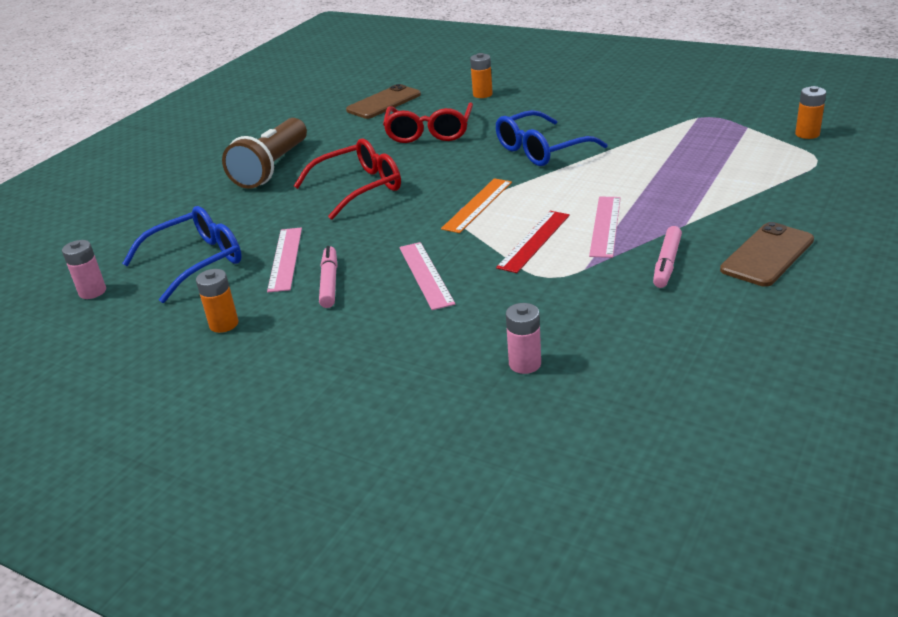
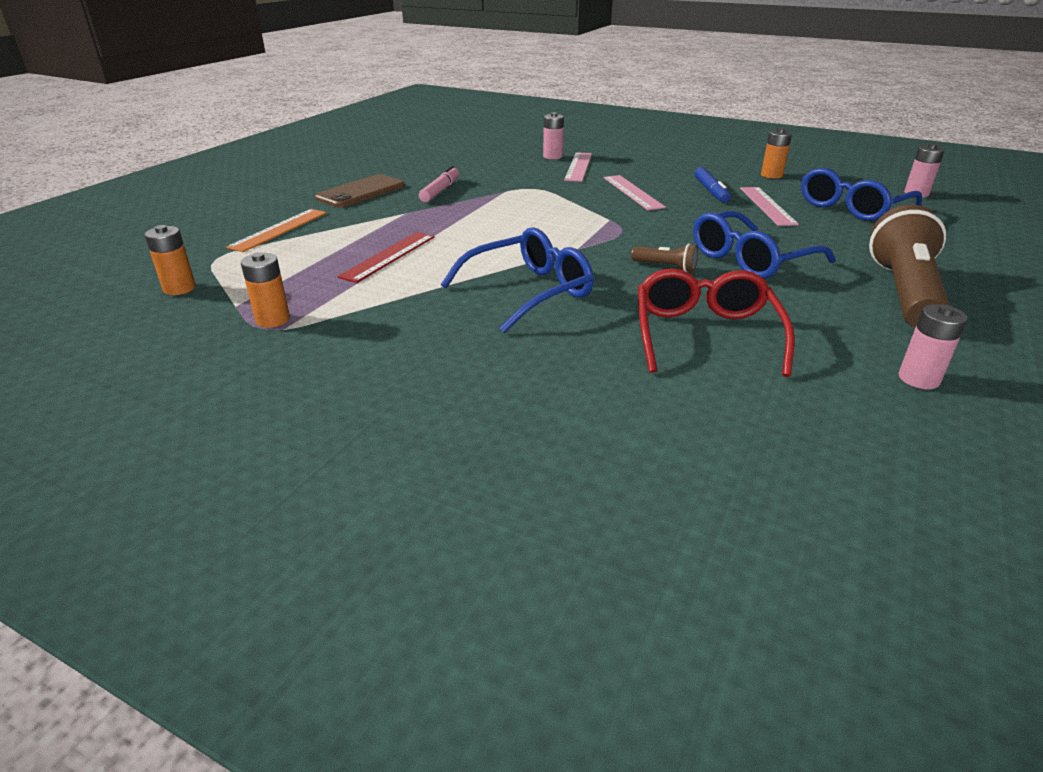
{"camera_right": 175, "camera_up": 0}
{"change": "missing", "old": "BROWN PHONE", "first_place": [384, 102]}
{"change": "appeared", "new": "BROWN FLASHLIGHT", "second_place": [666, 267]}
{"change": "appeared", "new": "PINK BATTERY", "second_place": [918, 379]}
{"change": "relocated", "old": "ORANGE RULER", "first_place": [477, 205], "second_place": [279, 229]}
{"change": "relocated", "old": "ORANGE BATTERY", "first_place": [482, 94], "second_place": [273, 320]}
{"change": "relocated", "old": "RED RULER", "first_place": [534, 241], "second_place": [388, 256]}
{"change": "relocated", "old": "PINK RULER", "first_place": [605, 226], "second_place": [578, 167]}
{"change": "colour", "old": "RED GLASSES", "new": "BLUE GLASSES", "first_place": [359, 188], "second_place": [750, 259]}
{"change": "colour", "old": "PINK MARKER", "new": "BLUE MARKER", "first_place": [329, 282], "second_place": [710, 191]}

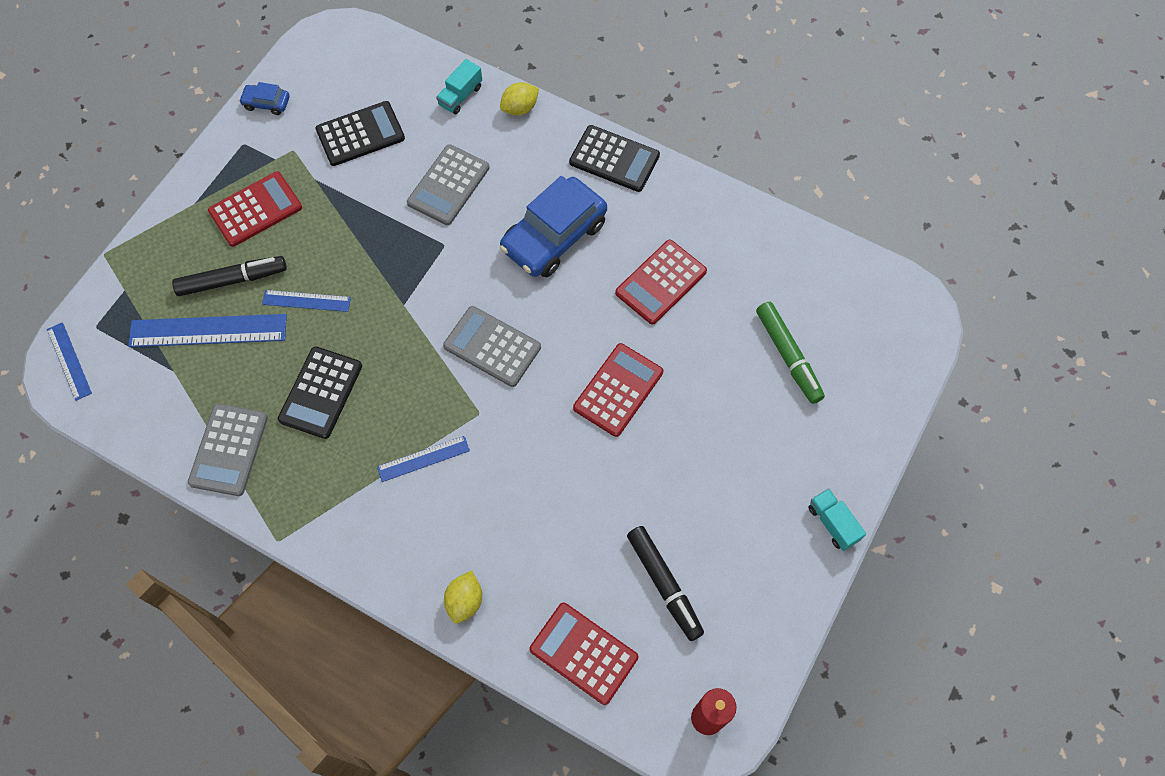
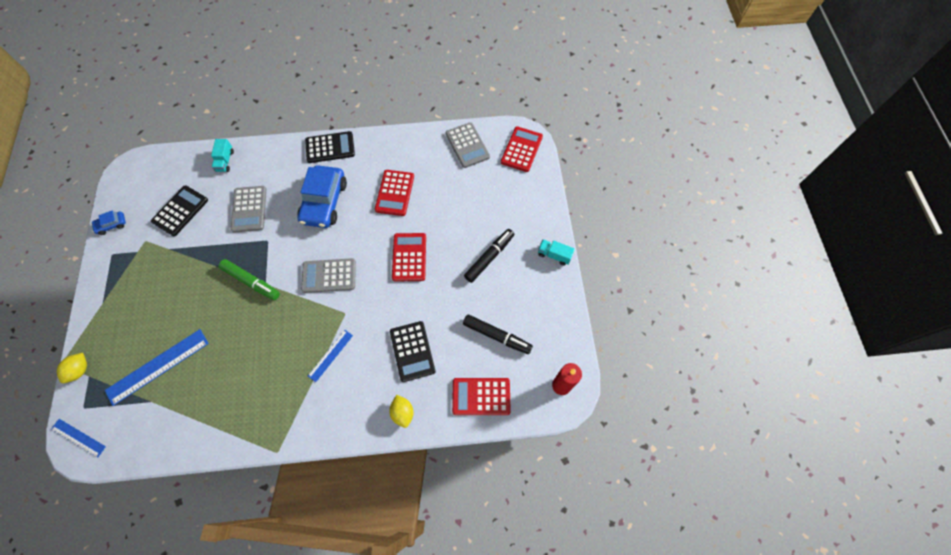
{"camera_right": -35, "camera_up": 0}
{"change": "missing", "old": "BLUE RULER", "first_place": [306, 301]}
{"change": "relocated", "old": "BLACK MARKER", "first_place": [232, 280], "second_place": [489, 258]}
{"change": "relocated", "old": "GREY CALCULATOR", "first_place": [229, 450], "second_place": [467, 145]}
{"change": "relocated", "old": "RED CALCULATOR", "first_place": [255, 209], "second_place": [521, 149]}
{"change": "relocated", "old": "BLACK CALCULATOR", "first_place": [321, 393], "second_place": [412, 351]}
{"change": "relocated", "old": "YELLOW LEMON", "first_place": [520, 108], "second_place": [80, 370]}
{"change": "relocated", "old": "GREEN MARKER", "first_place": [788, 355], "second_place": [251, 281]}

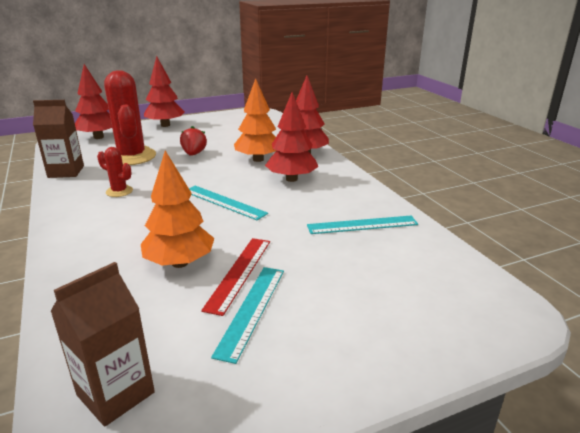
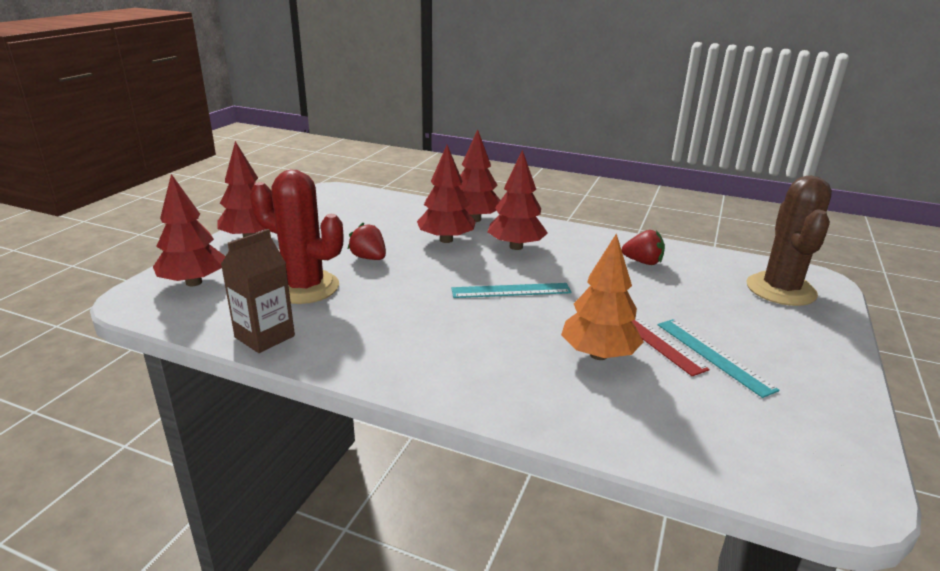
{"camera_right": -45, "camera_up": 0}
{"change": "missing", "old": "BROWN CARTON", "first_place": [115, 394]}
{"change": "missing", "old": "RED CACTUS", "first_place": [119, 191]}
{"change": "appeared", "new": "BROWN CACTUS", "second_place": [780, 290]}
{"change": "exchanged", "old": "TURQUOISE RULER", "new": "RED STRAWBERRY", "first_place": [362, 225], "second_place": [643, 262]}
{"change": "colour", "old": "ORANGE TREE", "new": "RED TREE", "first_place": [258, 159], "second_place": [446, 240]}

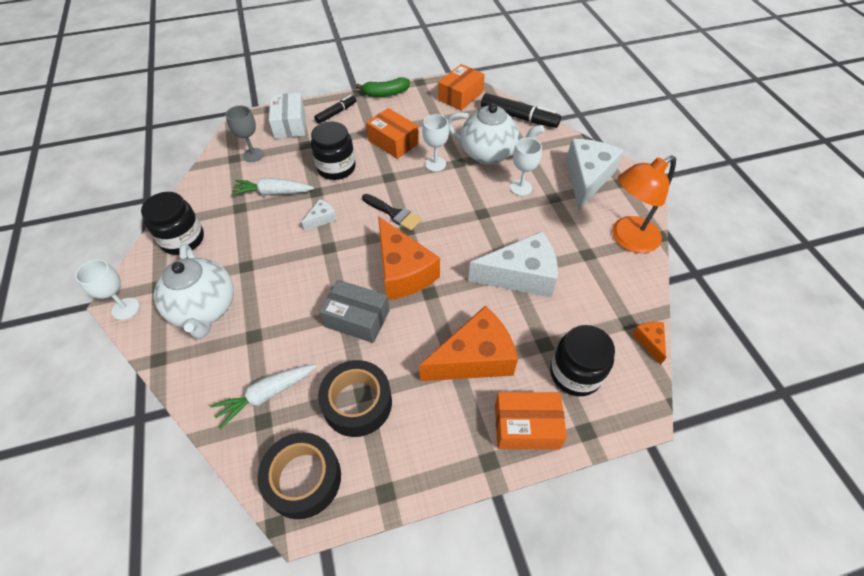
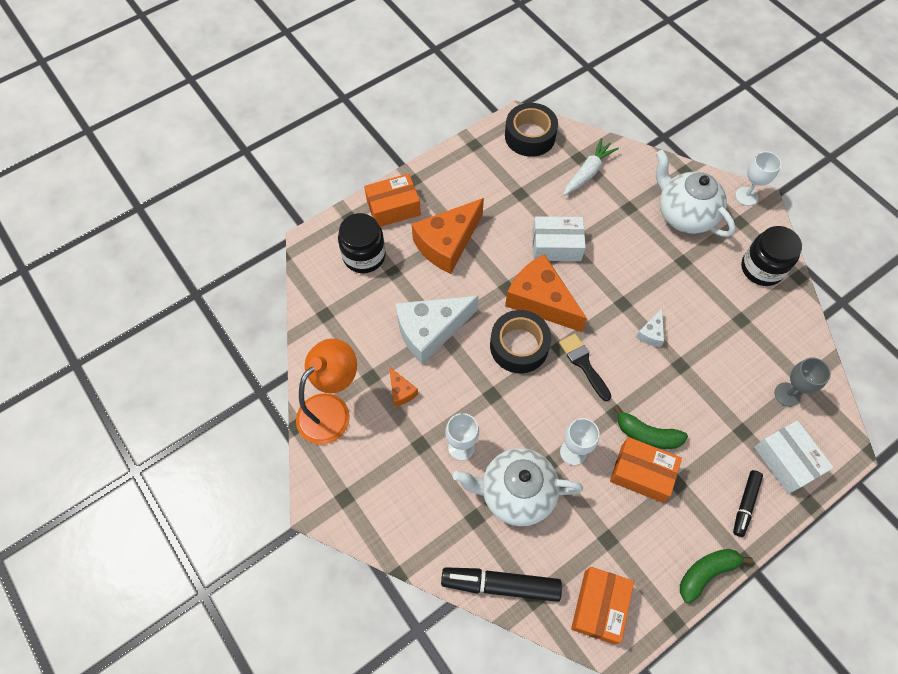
{"camera_right": 160, "camera_up": 10}
{"change": "missing", "old": "WHITE CARROT", "first_place": [273, 193]}
{"change": "missing", "old": "BLACK JAR", "first_place": [336, 168]}
{"change": "missing", "old": "WHITE CHEESE", "first_place": [587, 178]}
{"change": "appeared", "new": "GREEN BANANA", "second_place": [647, 434]}
{"change": "relocated", "old": "BLACK TAPE", "first_place": [357, 403], "second_place": [519, 346]}
{"change": "relocated", "old": "ORANGE CHEESE", "first_place": [649, 341], "second_place": [401, 391]}
{"change": "colour", "old": "GREY BOX", "new": "WHITE BOX", "first_place": [357, 319], "second_place": [556, 245]}
{"change": "spun", "old": "BLACK BRUSH", "first_place": [393, 213], "second_place": [583, 364], "degrees": 45}

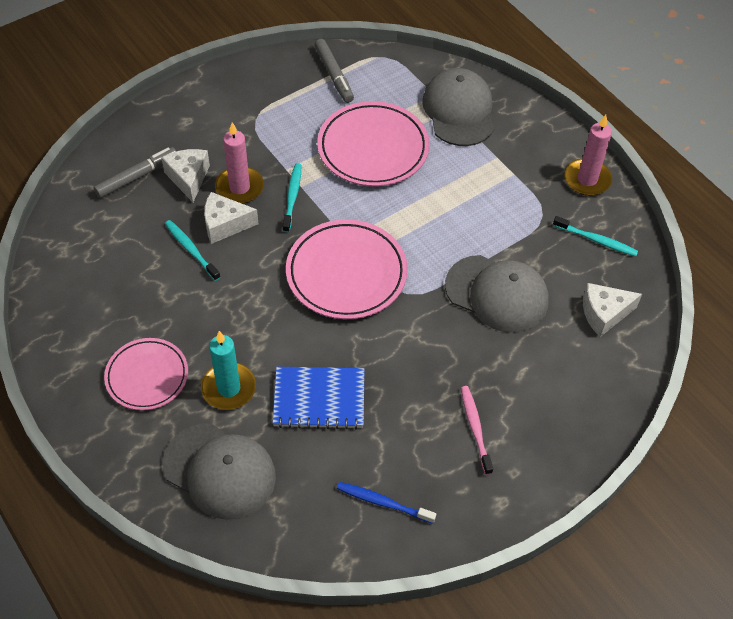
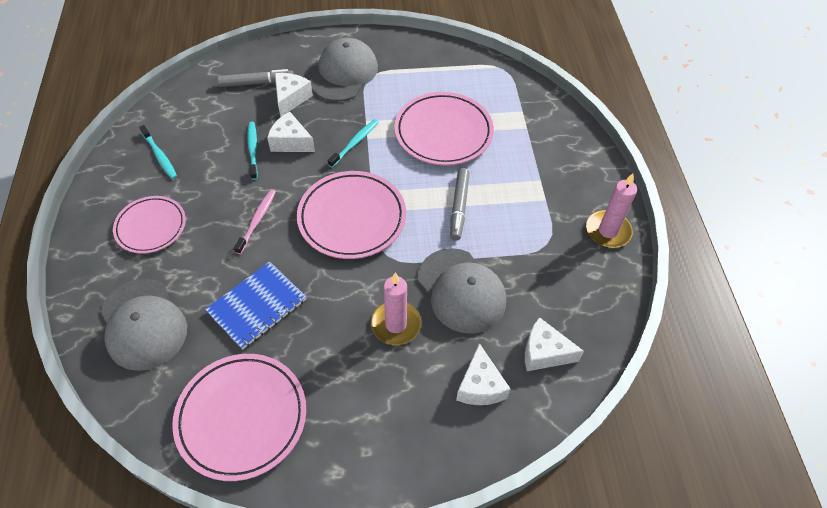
{"camera_right": 30, "camera_up": 0}
{"change": "missing", "old": "TURQUOISE CANDLE", "first_place": [228, 388]}
{"change": "appeared", "new": "WHITE CHEESE", "second_place": [480, 386]}
{"change": "relocated", "old": "PINK CANDLE", "first_place": [239, 187], "second_place": [396, 324]}
{"change": "relocated", "old": "GREY MARKER", "first_place": [334, 75], "second_place": [459, 207]}
{"change": "relocated", "old": "GREY CAP", "first_place": [459, 111], "second_place": [344, 73]}
{"change": "relocated", "old": "PINK TOOTHBRUSH", "first_place": [475, 428], "second_place": [257, 221]}
{"change": "relocated", "old": "TURQUOISE TOOTHBRUSH", "first_place": [596, 240], "second_place": [159, 156]}
{"change": "exchanged", "old": "BLUE TOOTHBRUSH", "new": "PINK PLATE", "first_place": [383, 502], "second_place": [242, 417]}
{"change": "spun", "old": "BLUE NOTEBOOK", "first_place": [319, 399], "second_place": [257, 306], "degrees": -75}

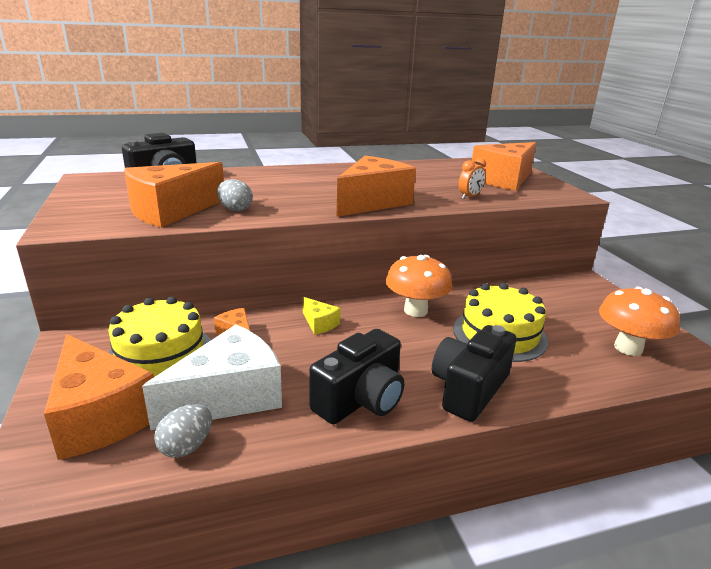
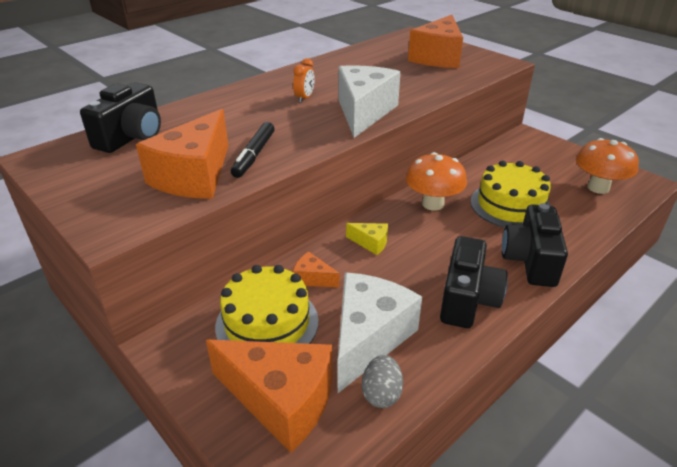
{"camera_right": -25, "camera_up": 10}
{"change": "relocated", "old": "ORANGE CLOCK", "first_place": [469, 197], "second_place": [304, 98]}
{"change": "exchanged", "old": "GREY EGG", "new": "BLACK MARKER", "first_place": [235, 209], "second_place": [254, 155]}
{"change": "colour", "old": "ORANGE CHEESE", "new": "WHITE CHEESE", "first_place": [372, 202], "second_place": [364, 112]}

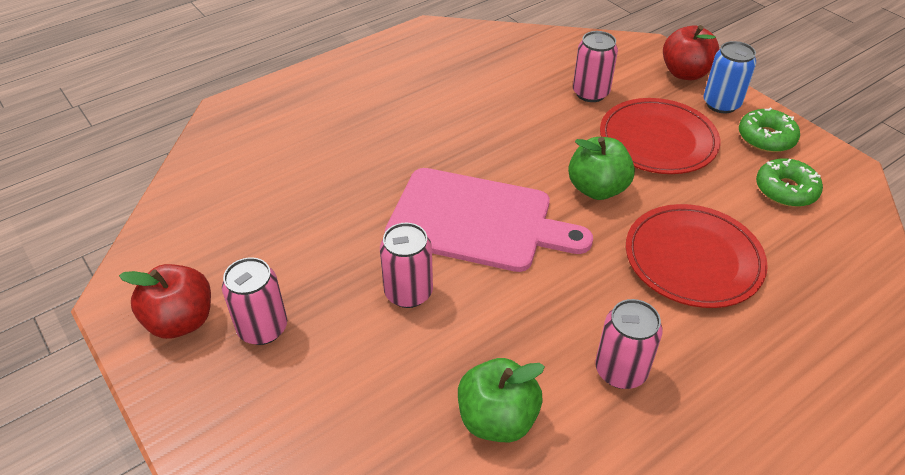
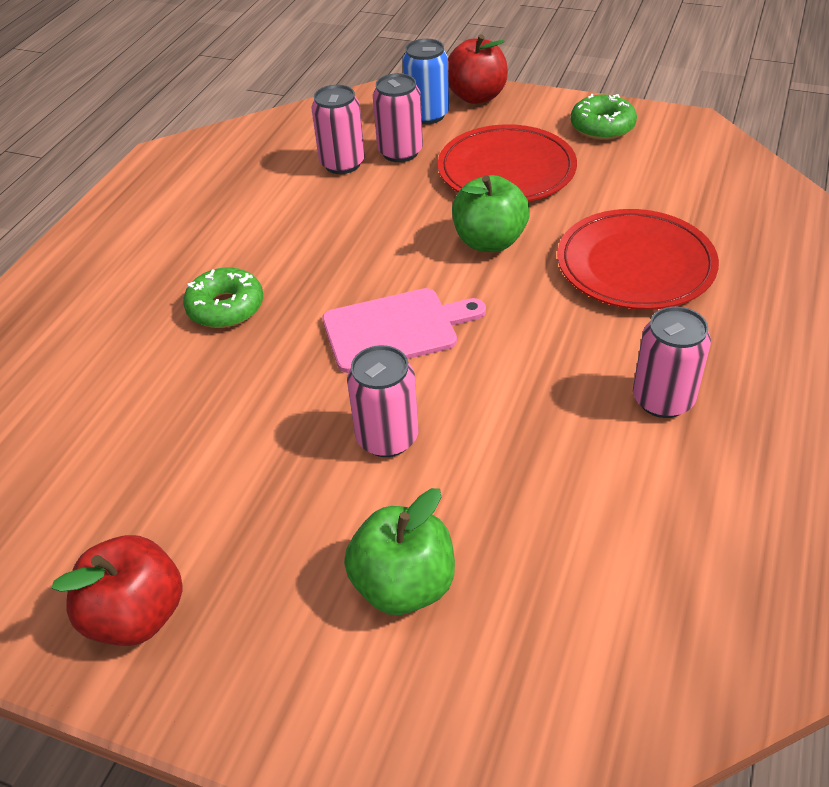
{"camera_right": -30, "camera_up": 0}
{"change": "relocated", "old": "PINK CAN", "first_place": [263, 328], "second_place": [342, 164]}
{"change": "relocated", "old": "GREEN APPLE", "first_place": [497, 419], "second_place": [403, 585]}
{"change": "relocated", "old": "BLUE CAN", "first_place": [721, 104], "second_place": [427, 115]}
{"change": "relocated", "old": "GREEN DONUT", "first_place": [785, 190], "second_place": [226, 307]}
{"change": "size", "old": "PINK CUTTING BOARD", "first_place": [477, 221], "second_place": [396, 329], "factor": 0.65}

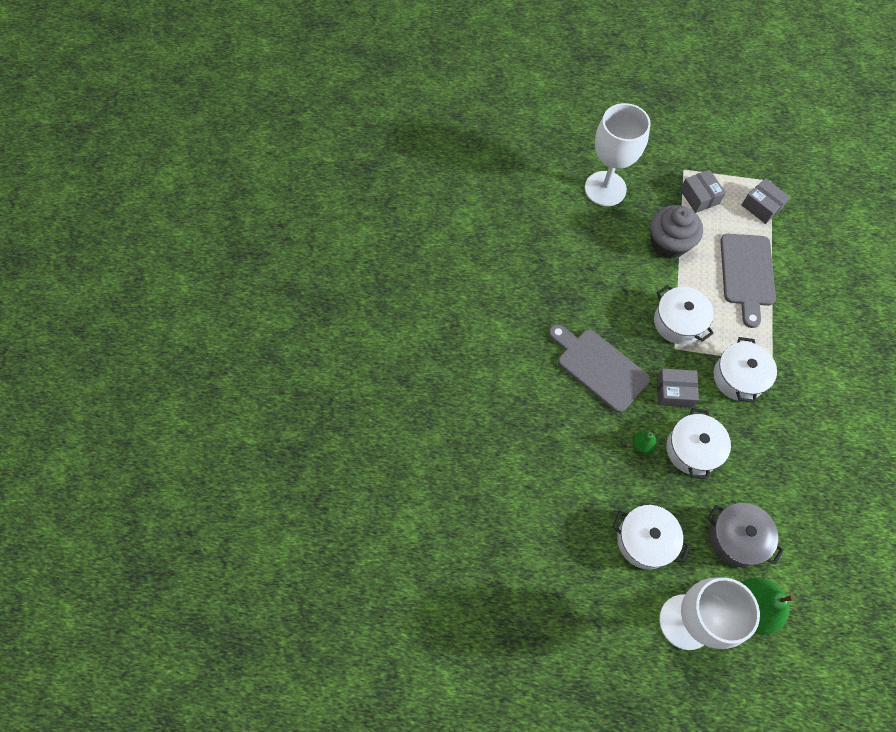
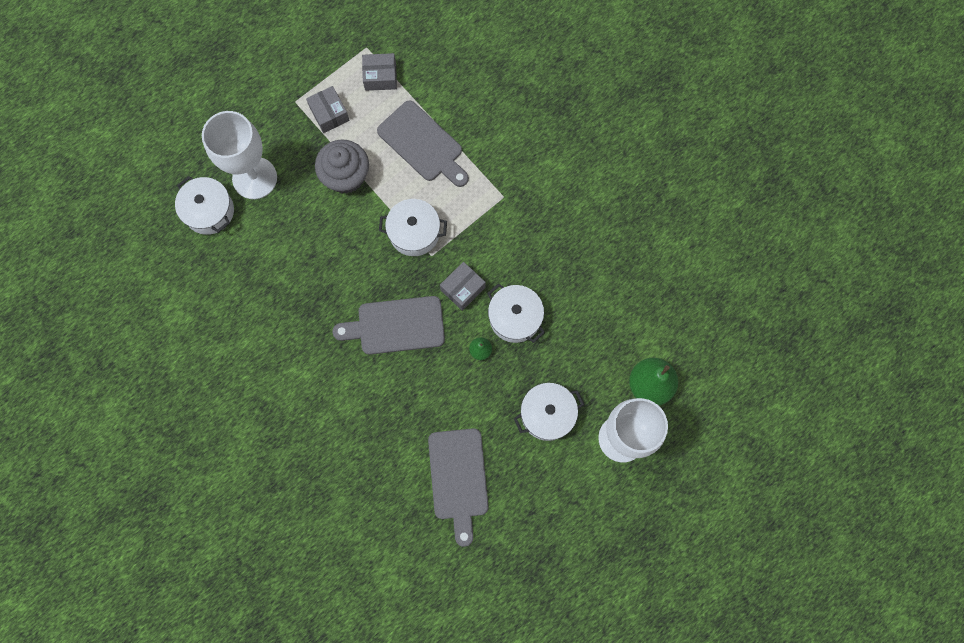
{"camera_right": -50, "camera_up": 10}
{"change": "missing", "old": "GREY POT", "first_place": [736, 538]}
{"change": "appeared", "new": "GREY CUTTING BOARD", "second_place": [458, 478]}
{"change": "relocated", "old": "WHITE POT", "first_place": [738, 377], "second_place": [209, 211]}
{"change": "spun", "old": "GREY BOX", "first_place": [699, 197], "second_place": [329, 114], "degrees": 45}

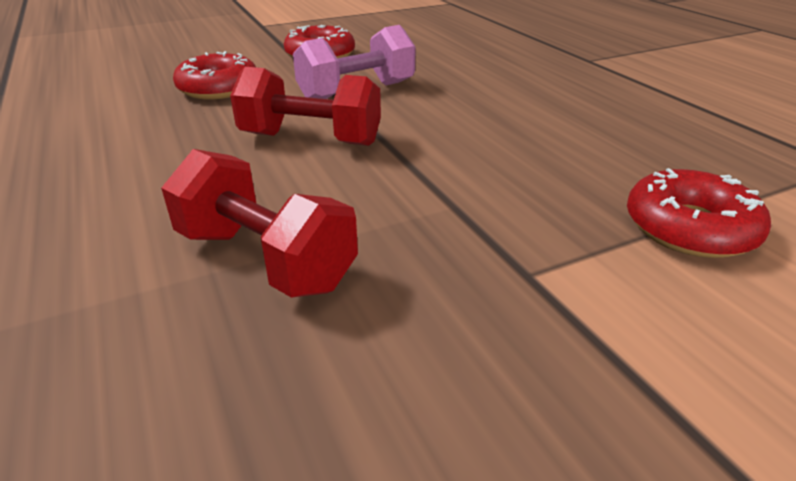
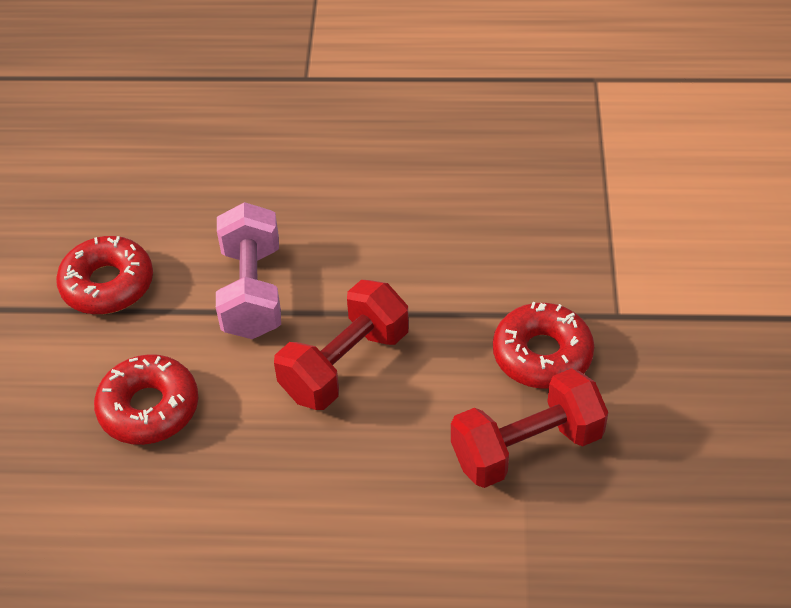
{"camera_right": -60, "camera_up": 15}
{"change": "relocated", "old": "RED DONUT", "first_place": [689, 228], "second_place": [542, 355]}

